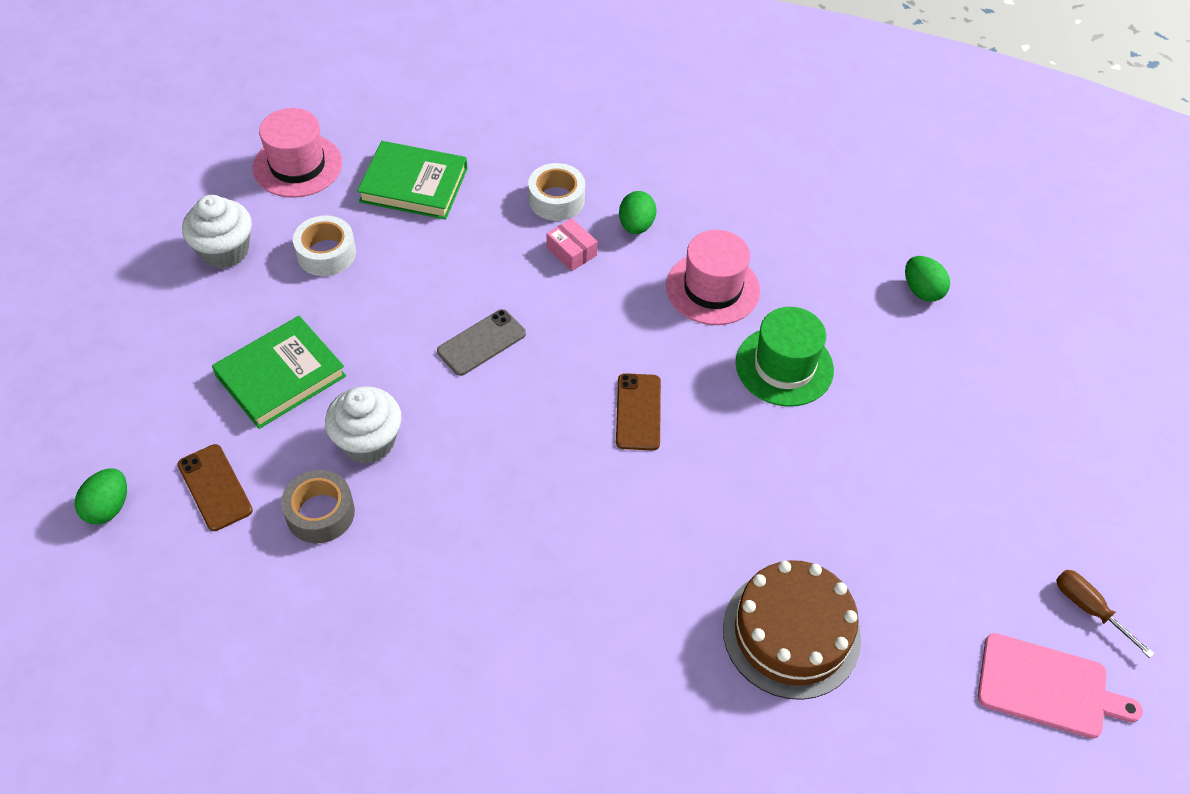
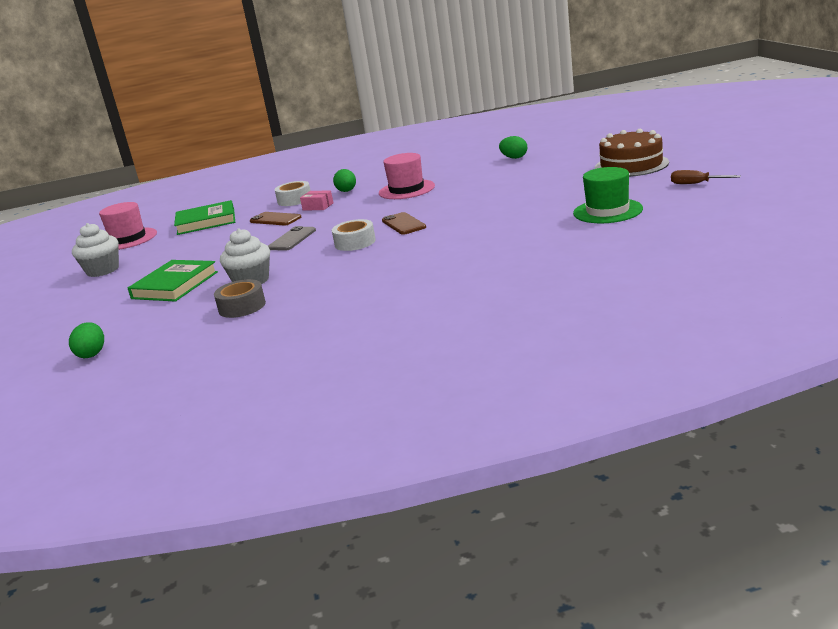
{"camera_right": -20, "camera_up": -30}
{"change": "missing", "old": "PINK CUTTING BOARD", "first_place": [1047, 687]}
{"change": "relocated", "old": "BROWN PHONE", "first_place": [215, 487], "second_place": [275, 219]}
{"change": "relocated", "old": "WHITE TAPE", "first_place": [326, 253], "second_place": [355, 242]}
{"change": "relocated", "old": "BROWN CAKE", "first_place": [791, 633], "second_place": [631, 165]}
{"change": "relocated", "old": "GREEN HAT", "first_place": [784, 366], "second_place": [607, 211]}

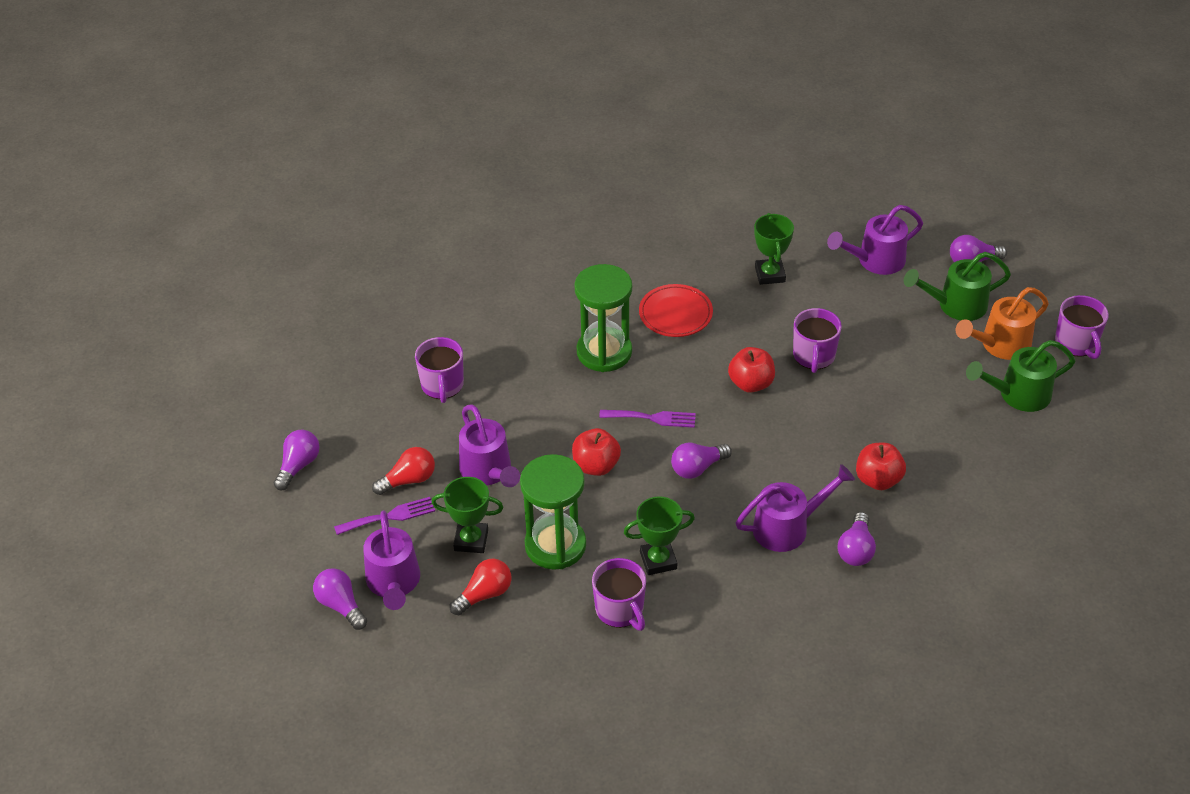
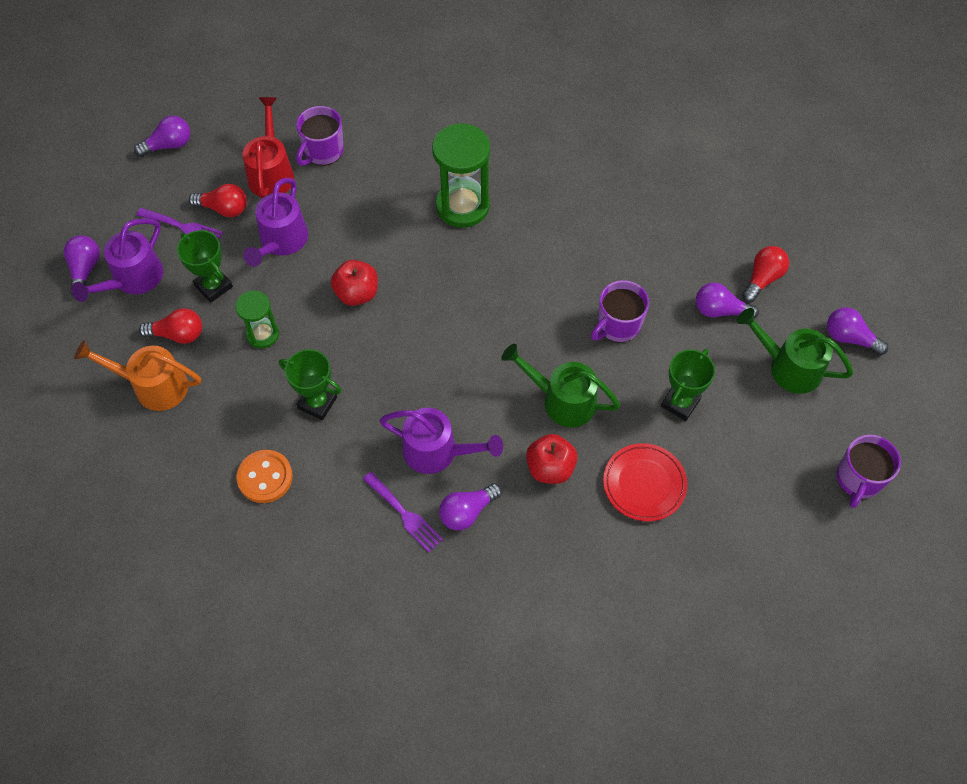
{"camera_right": 40, "camera_up": 15}
{"change": "missing", "old": "PURPLE MUG", "first_place": [620, 610]}
{"change": "missing", "old": "RED APPLE", "first_place": [751, 383]}
{"change": "appeared", "new": "ORANGE BUTTON", "second_place": [265, 477]}
{"change": "appeared", "new": "RED WATERING CAN", "second_place": [271, 172]}
{"change": "relocated", "old": "PURPLE FORK", "first_place": [652, 418], "second_place": [405, 514]}
{"change": "relocated", "old": "RED PLATE", "first_place": [675, 314], "second_place": [644, 484]}
{"change": "relocated", "old": "PURPLE LIGHT BULB", "first_place": [697, 468], "second_place": [719, 310]}
{"change": "relocated", "old": "GREEN TROPHY", "first_place": [770, 274], "second_place": [680, 403]}
{"change": "relocated", "old": "ORANGE WATERING CAN", "first_place": [999, 345], "second_place": [152, 386]}
{"change": "relocated", "old": "GREEN WATERING CAN", "first_place": [1017, 395], "second_place": [561, 400]}
{"change": "exchanged", "old": "PURPLE WATERING CAN", "new": "RED LIGHT BULB", "first_place": [875, 261], "second_place": [762, 279]}
{"change": "size", "old": "GREEN HOURGLASS", "first_place": [555, 545], "second_place": [262, 334], "factor": 0.57}

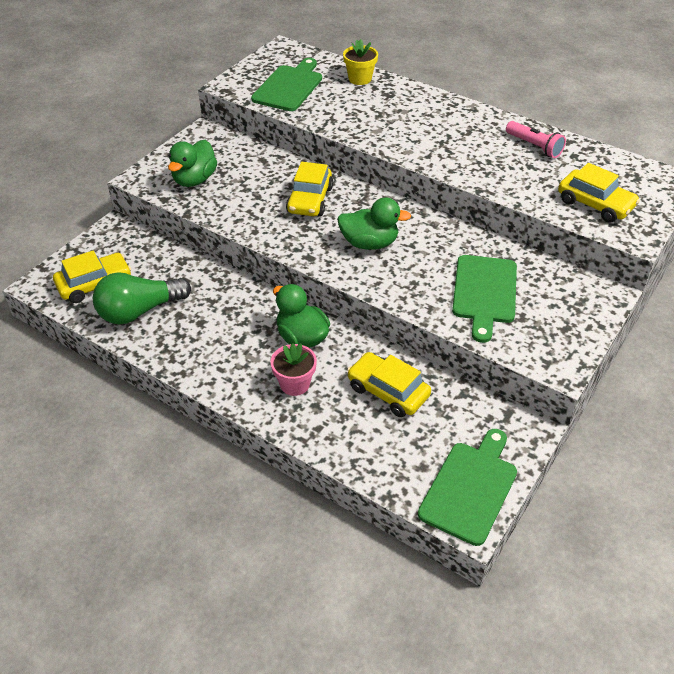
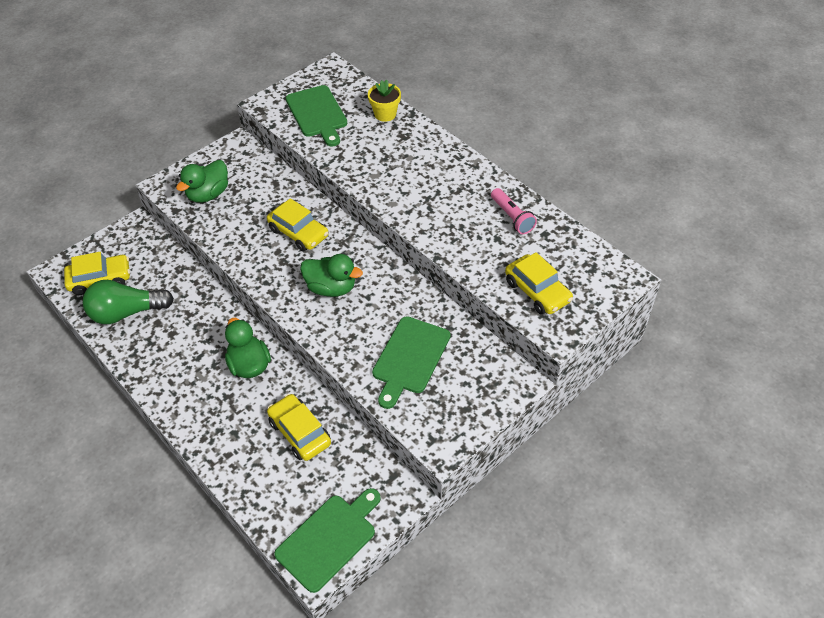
{"camera_right": 15, "camera_up": 5}
{"change": "missing", "old": "PINK FLOWER POT", "first_place": [294, 384]}
{"change": "spun", "old": "GREEN CUTTING BOARD", "first_place": [289, 87], "second_place": [317, 114], "degrees": 120}
{"change": "spun", "old": "YELLOW CAR", "first_place": [310, 200], "second_place": [298, 233], "degrees": -75}

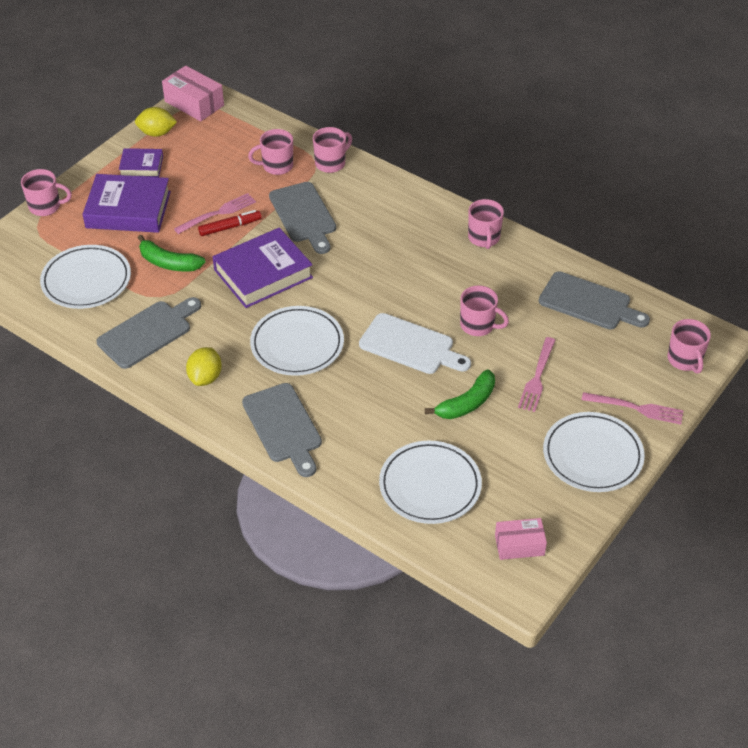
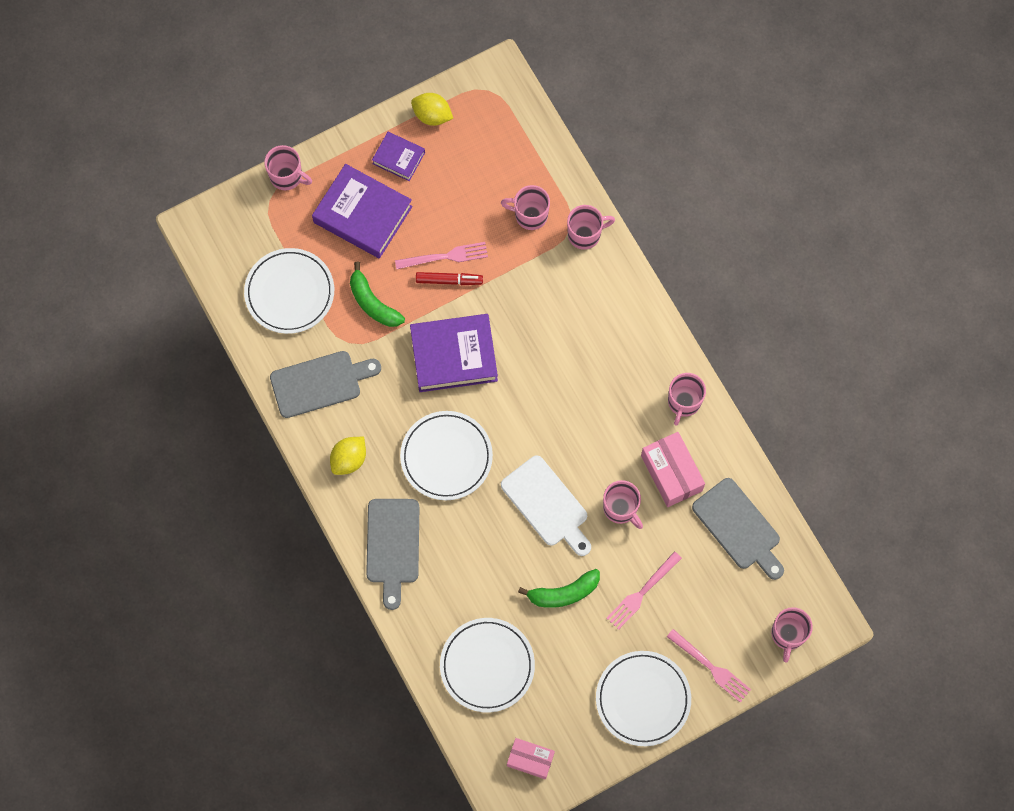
{"camera_right": 25, "camera_up": 25}
{"change": "missing", "old": "GREY CUTTING BOARD", "first_place": [304, 215]}
{"change": "relocated", "old": "PINK BOX", "first_place": [194, 103], "second_place": [671, 473]}

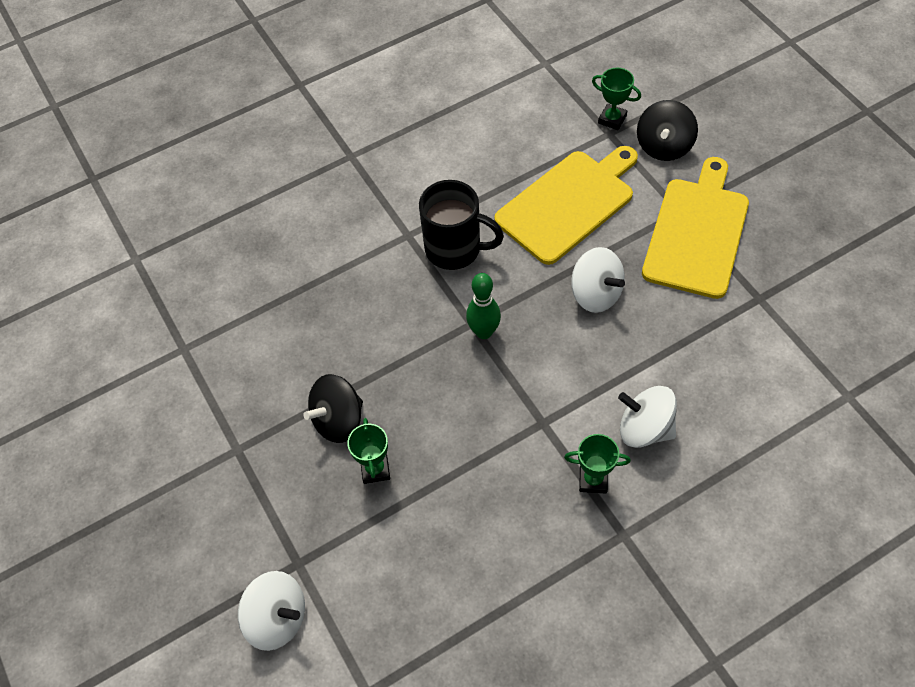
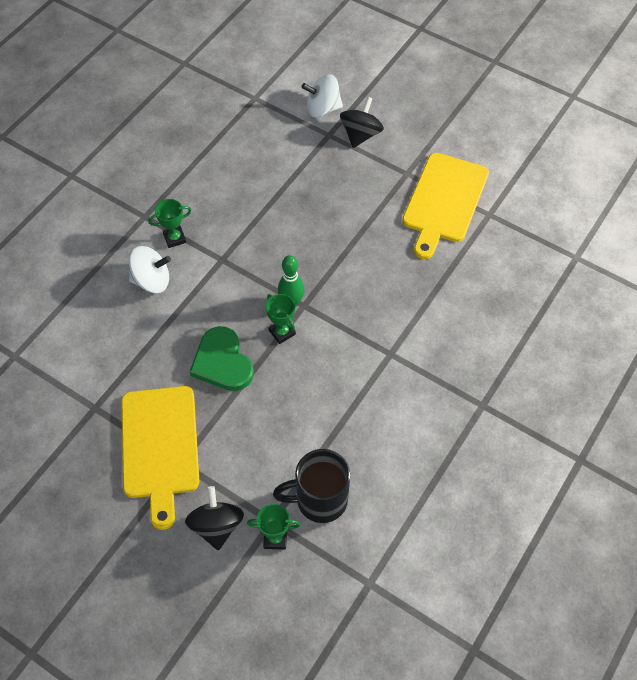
{"camera_right": 150, "camera_up": 0}
{"change": "relocated", "old": "BLACK SPINNING TOP", "first_place": [338, 420], "second_place": [360, 135]}
{"change": "relocated", "old": "GREEN TROPHY", "first_place": [375, 469], "second_place": [282, 332]}
{"change": "relocated", "old": "BLACK MUG", "first_place": [455, 249], "second_place": [319, 500]}
{"change": "relocated", "old": "YELLOW CUTTING BOARD", "first_place": [568, 203], "second_place": [444, 201]}
{"change": "exchanged", "old": "WHITE SPINNING TOP", "new": "GREEN HEART", "first_place": [595, 294], "second_place": [222, 362]}

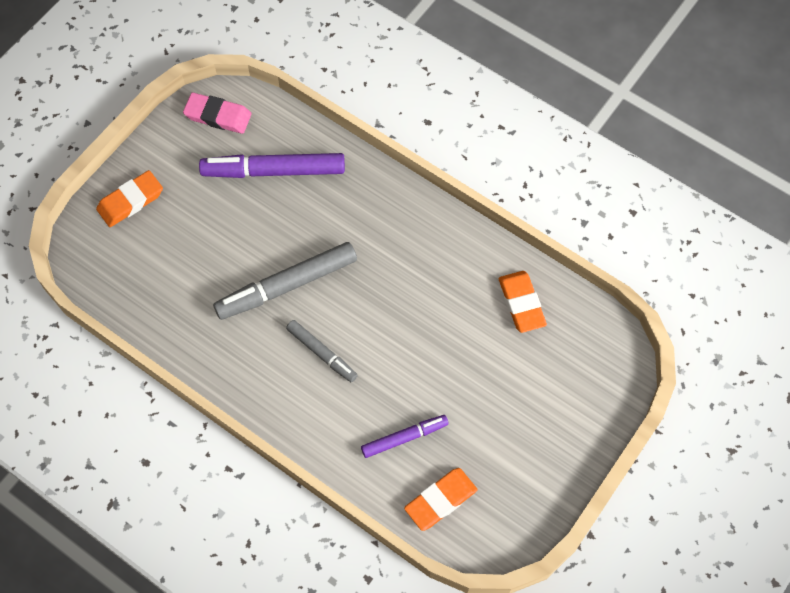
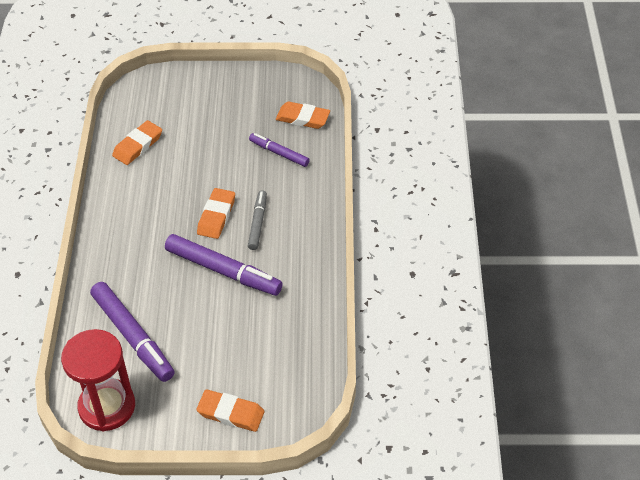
{"camera_right": -125, "camera_up": -15}
{"change": "appeared", "new": "ORANGE ERASER", "second_place": [216, 216]}
{"change": "exchanged", "old": "PINK ERASER", "new": "RED HOURGLASS", "first_place": [218, 116], "second_place": [107, 406]}
{"change": "colour", "old": "GREY MARKER", "new": "PURPLE MARKER", "first_place": [287, 286], "second_place": [223, 271]}

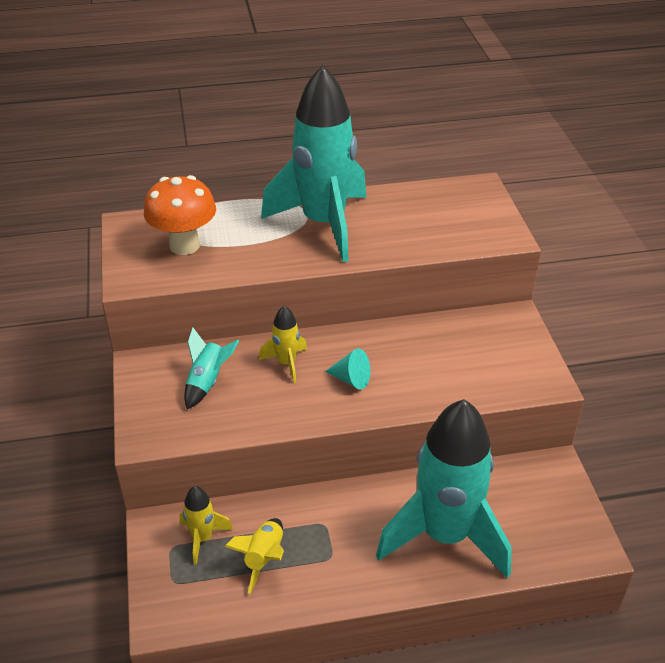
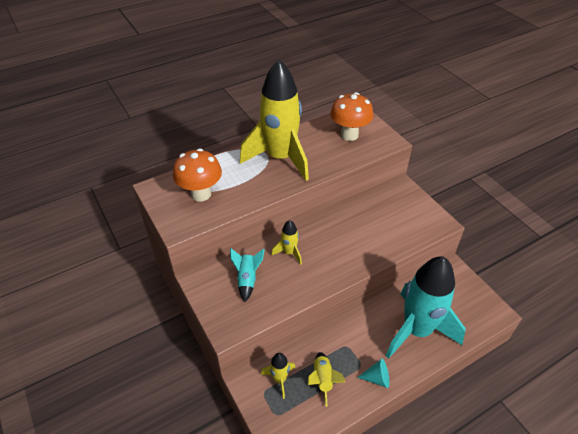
{"camera_right": -20, "camera_up": 5}
{"change": "appeared", "new": "ORANGE MUSHROOM", "second_place": [349, 135]}
{"change": "relocated", "old": "TURQUOISE CONE", "first_place": [351, 379], "second_place": [377, 378]}
{"change": "colour", "old": "TURQUOISE ROCKET", "new": "YELLOW ROCKET", "first_place": [323, 224], "second_place": [280, 158]}

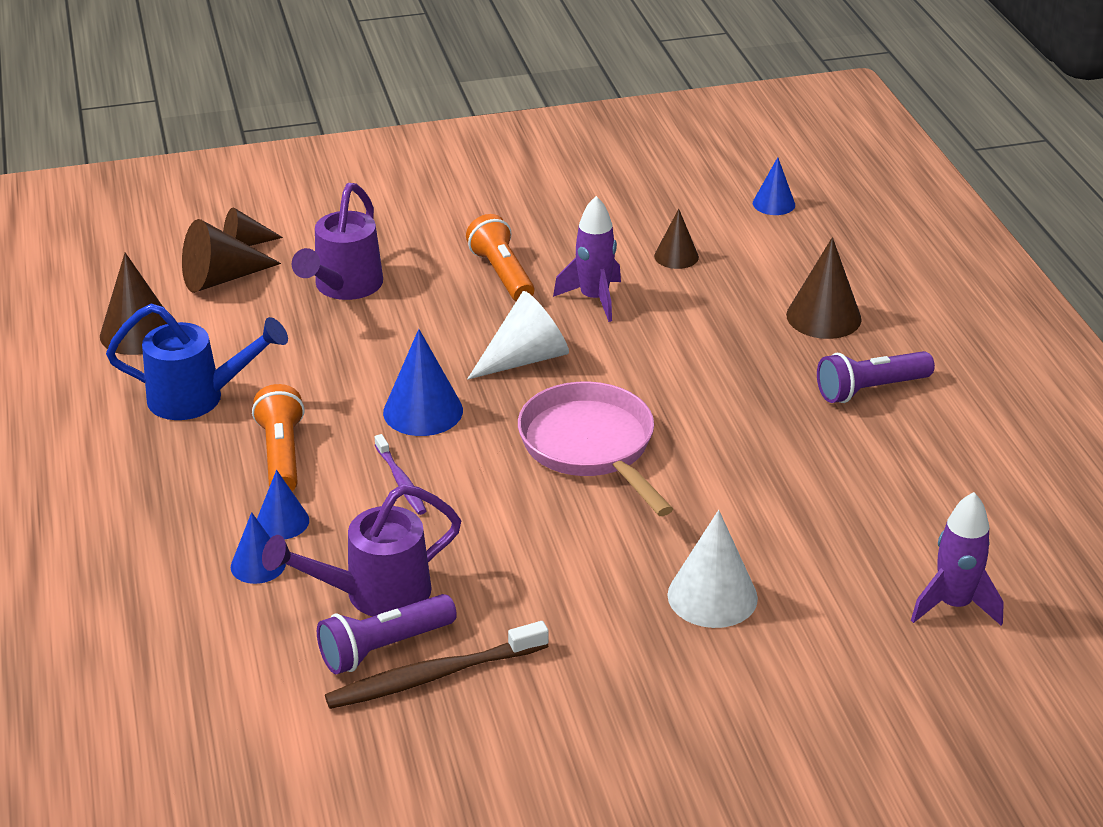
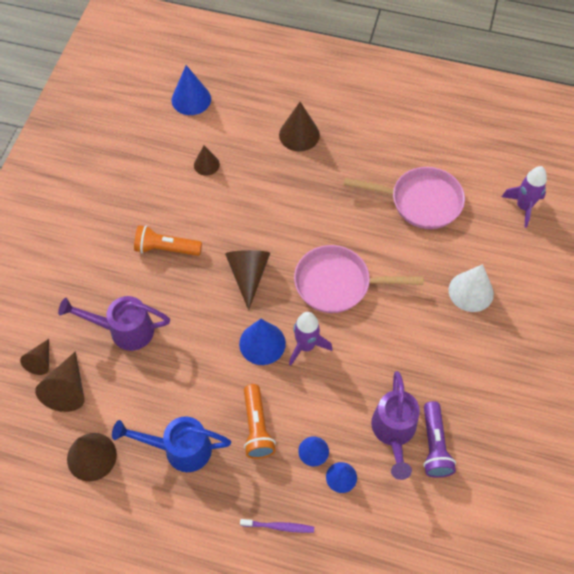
{"camera_right": -60, "camera_up": 25}
{"change": "missing", "old": "BROWN TOOTHBRUSH", "first_place": [433, 676]}
{"change": "missing", "old": "PURPLE FLASHLIGHT", "first_place": [870, 390]}
{"change": "appeared", "new": "PINK PAN", "second_place": [420, 201]}
{"change": "relocated", "old": "PURPLE TOOTHBRUSH", "first_place": [401, 481], "second_place": [279, 526]}
{"change": "relocated", "old": "PURPLE ROCKET", "first_place": [594, 299], "second_place": [306, 346]}
{"change": "colour", "old": "WHITE CONE", "new": "BROWN CONE", "first_place": [525, 359], "second_place": [248, 275]}
{"change": "spun", "old": "BLUE WATERING CAN", "first_place": [199, 398], "second_place": [179, 449], "degrees": -120}
{"change": "spun", "old": "ORANGE FLASHLIGHT", "first_place": [281, 454], "second_place": [257, 427], "degrees": -120}
{"change": "spun", "old": "PURPLE WATERING CAN", "first_place": [343, 288], "second_place": [123, 330], "degrees": 135}
{"change": "size", "old": "BLUE CONE", "first_place": [773, 204], "second_place": [191, 99], "factor": 1.61}

